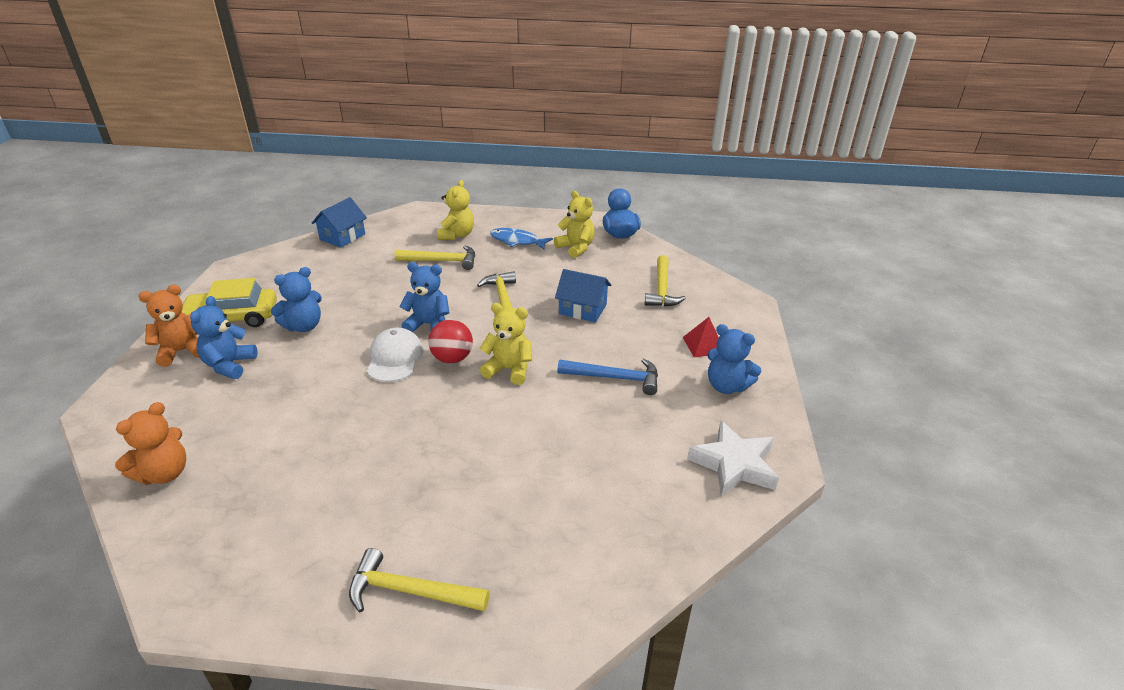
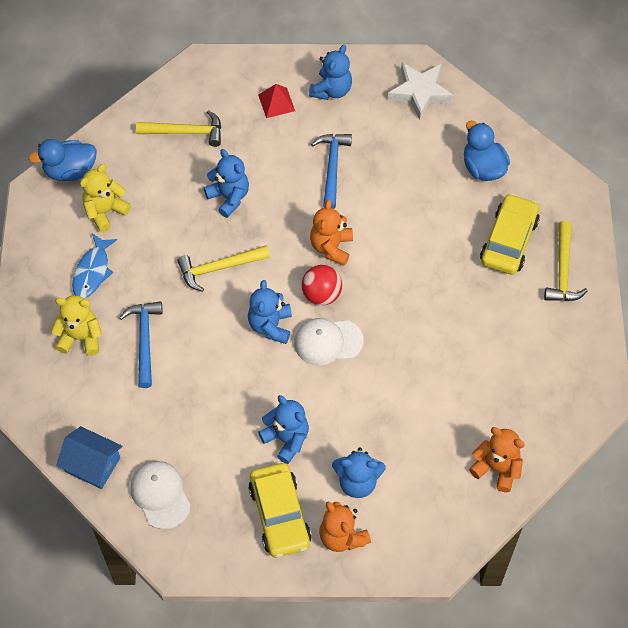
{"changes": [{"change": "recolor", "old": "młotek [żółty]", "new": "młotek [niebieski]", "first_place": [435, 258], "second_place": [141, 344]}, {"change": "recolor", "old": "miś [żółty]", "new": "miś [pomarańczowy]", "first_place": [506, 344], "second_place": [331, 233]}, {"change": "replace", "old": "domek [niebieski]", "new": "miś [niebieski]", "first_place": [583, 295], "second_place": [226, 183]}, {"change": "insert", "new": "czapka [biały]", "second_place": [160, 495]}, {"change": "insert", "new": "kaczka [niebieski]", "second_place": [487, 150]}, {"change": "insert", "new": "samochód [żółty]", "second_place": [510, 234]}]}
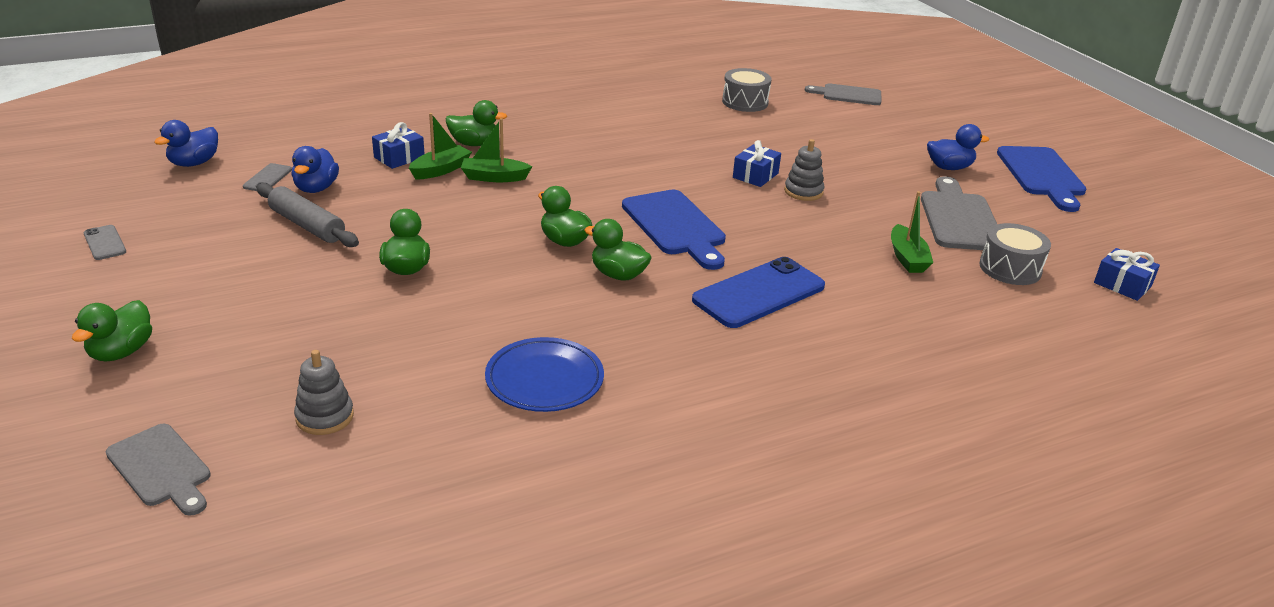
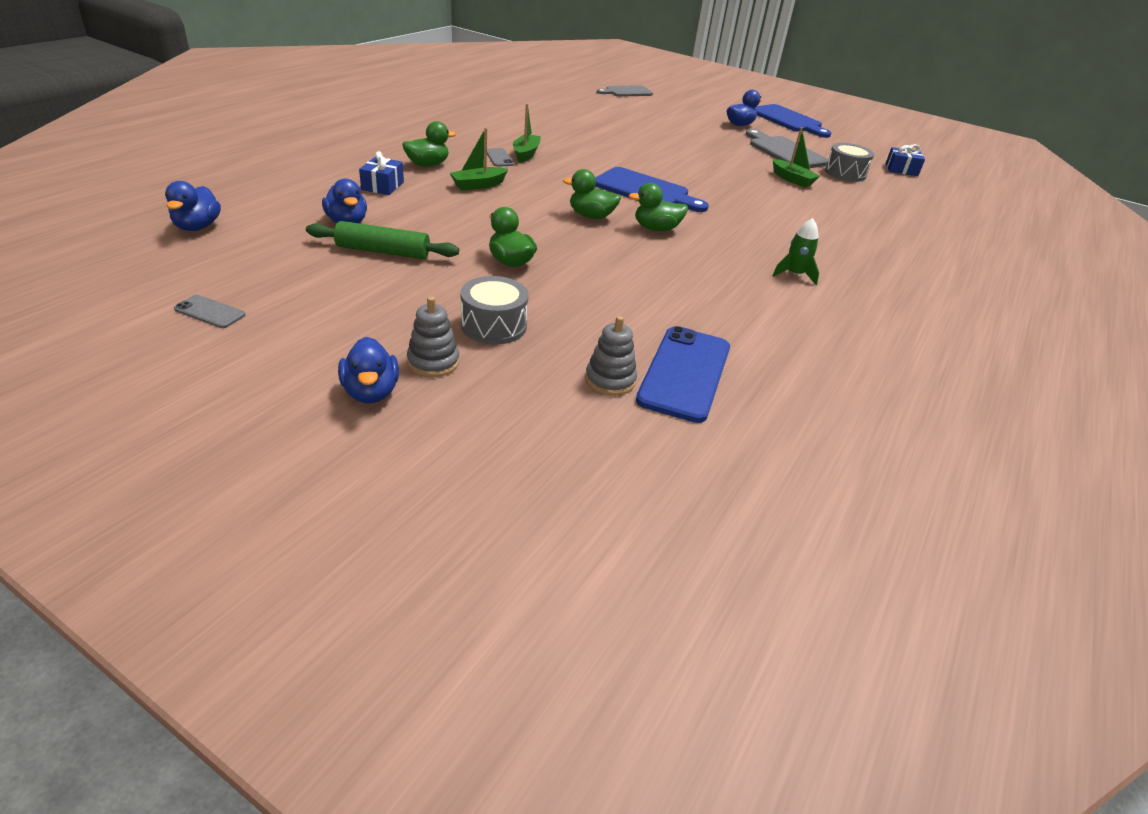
{"changes": [{"change": "recolor", "old": "kaczka [zielony]", "new": "kaczka [niebieski]", "first_place": [112, 331], "second_place": [368, 370]}, {"change": "delete", "old": "deska do krojenia [szary]", "first_place": [158, 470]}, {"change": "move", "old": "telefon [szary]", "first_place": [267, 177], "second_place": [500, 157]}, {"change": "recolor", "old": "wałek do ciasta [szary]", "new": "wałek do ciasta [zielony]", "first_place": [307, 215], "second_place": [382, 240]}, {"change": "move", "old": "łódka [zielony]", "first_place": [440, 146], "second_place": [527, 133]}, {"change": "delete", "old": "talerz [niebieski]", "first_place": [544, 374]}, {"change": "move", "old": "telefon [niebieski]", "first_place": [758, 292], "second_place": [683, 374]}, {"change": "move", "old": "bęben [szary]", "first_place": [747, 90], "second_place": [495, 310]}, {"change": "delete", "old": "prezent [niebieski]", "first_place": [757, 163]}, {"change": "move", "old": "zabawka nakładanka [szary]", "first_place": [804, 170], "second_place": [433, 336]}, {"change": "insert", "new": "rakieta [zielony]", "second_place": [796, 251]}]}
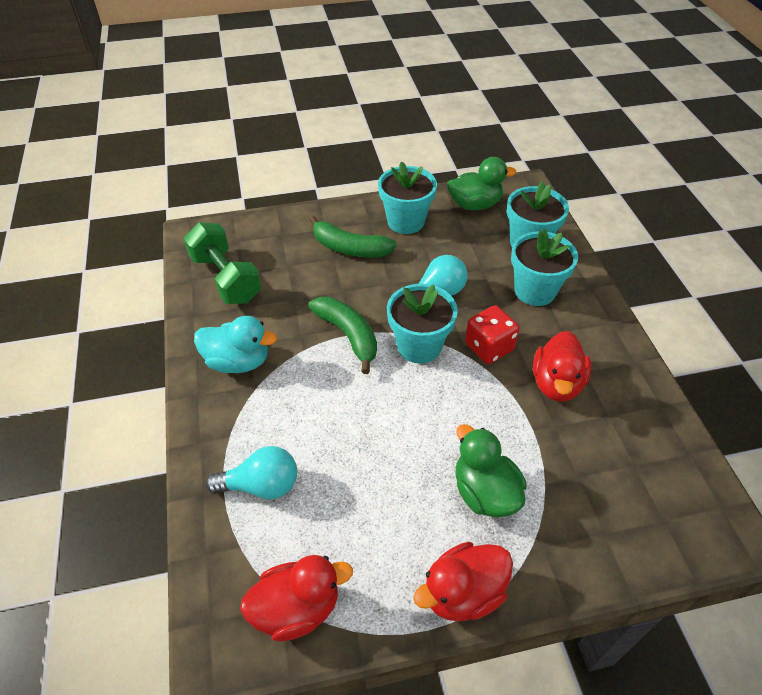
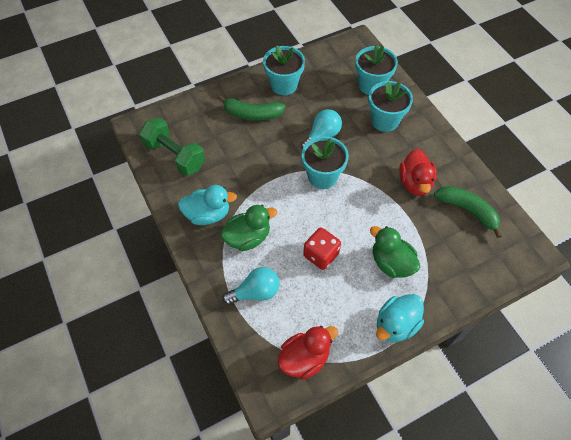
{"changes": [{"change": "move", "old": "banan [zielony]", "first_place": [342, 335], "second_place": [468, 212]}, {"change": "recolor", "old": "kaczka [czerwony]", "new": "kaczka [turkusowy]", "first_place": [463, 581], "second_place": [400, 318]}, {"change": "move", "old": "kaczka [zielony]", "first_place": [481, 183], "second_place": [249, 228]}, {"change": "move", "old": "kostka do gry [czerwony]", "first_place": [492, 334], "second_place": [322, 249]}]}
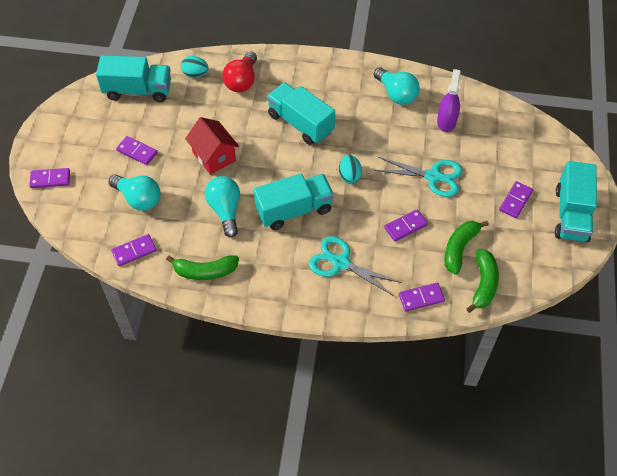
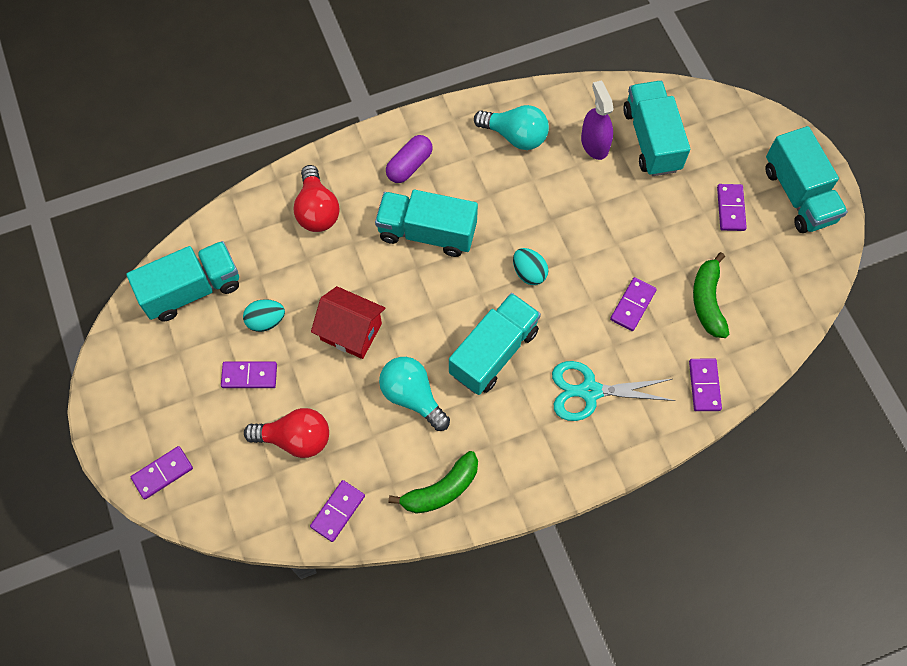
{"changes": [{"change": "recolor", "old": "żarówka [turkusowy]", "new": "żarówka [czerwony]", "first_place": [134, 192], "second_place": [286, 433]}, {"change": "move", "old": "jajko [turkusowy]", "first_place": [195, 67], "second_place": [264, 315]}, {"change": "delete", "old": "nożyczki [turkusowy]", "first_place": [418, 177]}, {"change": "rotate", "old": "kostka domina [fioletowy]", "first_place": [422, 297], "second_place": [705, 384], "degrees": -45}, {"change": "delete", "old": "banan [zielony]", "first_place": [482, 281]}, {"change": "insert", "new": "kapsułka [fioletowy]", "second_place": [409, 159]}, {"change": "insert", "new": "ciężarówka [turkusowy]", "second_place": [656, 128]}]}
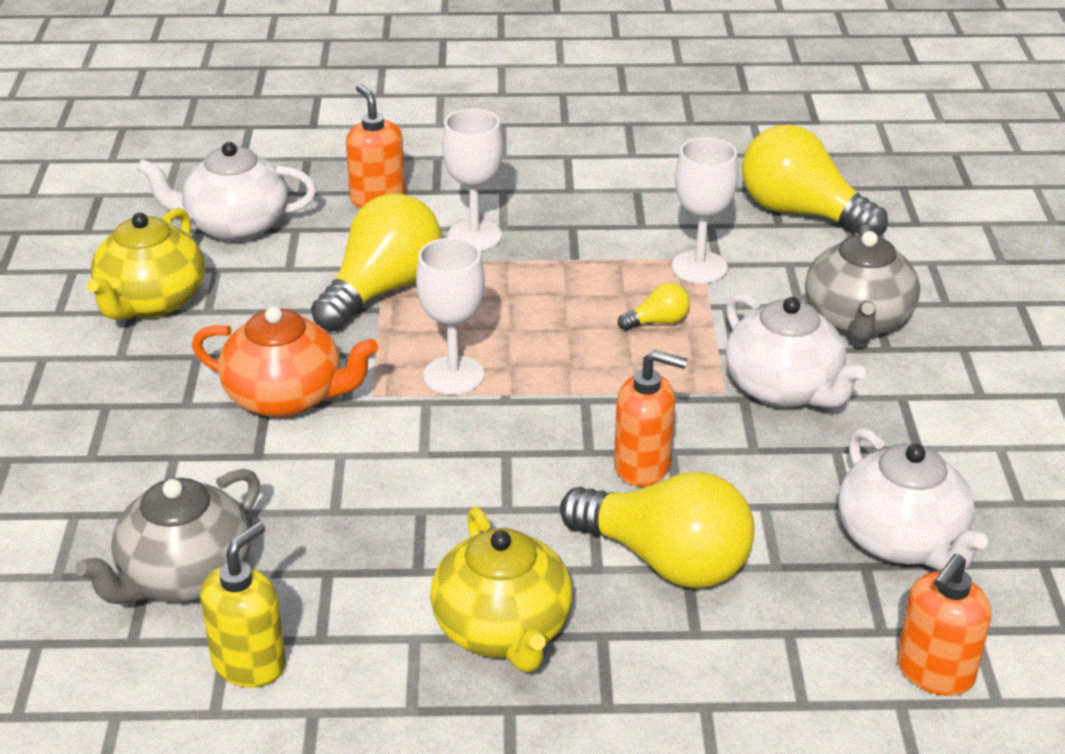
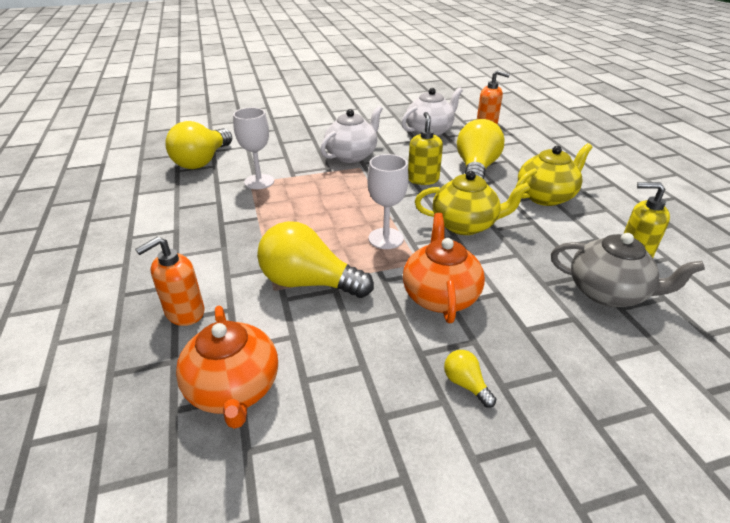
{"changes": [{"change": "move", "old": "imbryk [żółty]", "first_place": [146, 264], "second_place": [472, 203]}, {"change": "recolor", "old": "imbryk [biały]", "new": "imbryk [pomarańczowy]", "first_place": [226, 192], "second_place": [227, 367]}, {"change": "delete", "old": "kielich [biały]", "first_place": [472, 179]}, {"change": "recolor", "old": "dozownik mydła [pomarańczowy]", "new": "dozownik mydła [żółty]", "first_place": [651, 418], "second_place": [425, 148]}, {"change": "move", "old": "żarówka [żółty]", "first_place": [654, 306], "second_place": [470, 379]}, {"change": "delete", "old": "imbryk [szary]", "first_place": [862, 283]}]}
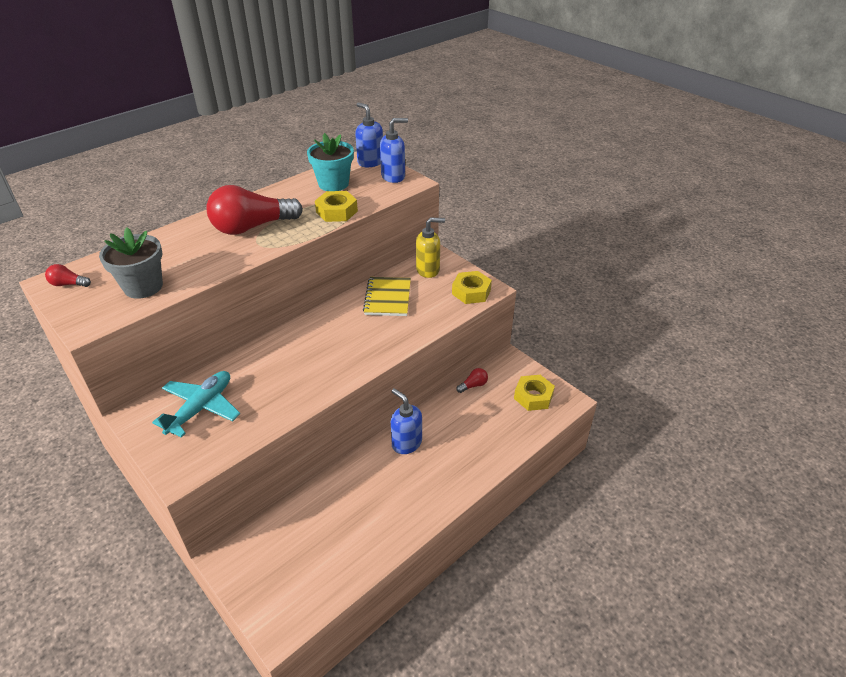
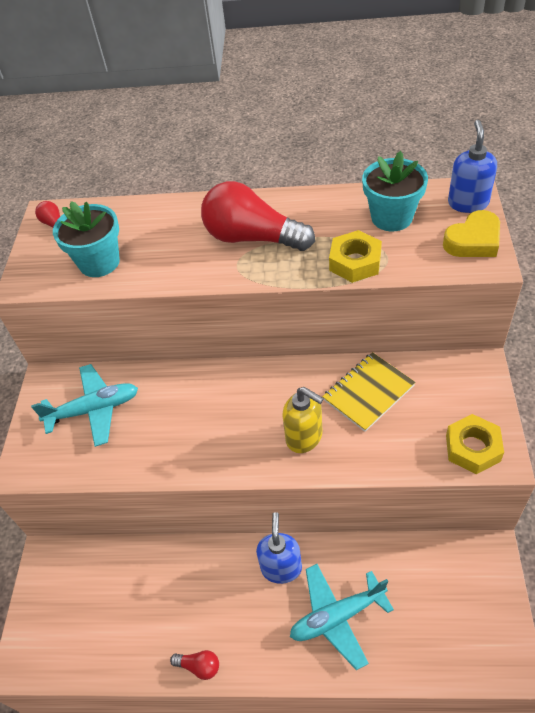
{"changes": [{"change": "recolor", "old": "doniczka [szary]", "new": "doniczka [turkusowy]", "first_place": [131, 263], "second_place": [86, 239]}, {"change": "replace", "old": "dozownik mydła [niebieski]", "new": "serce [żółty]", "first_place": [394, 150], "second_place": [471, 233]}, {"change": "move", "old": "dozownik mydła [żółty]", "first_place": [430, 247], "second_place": [303, 420]}, {"change": "move", "old": "żarówka [czerwony]", "first_place": [472, 380], "second_place": [194, 665]}, {"change": "delete", "old": "nakrętka [żółty]", "first_place": [534, 393]}, {"change": "insert", "new": "samolot [turkusowy]", "second_place": [342, 617]}]}
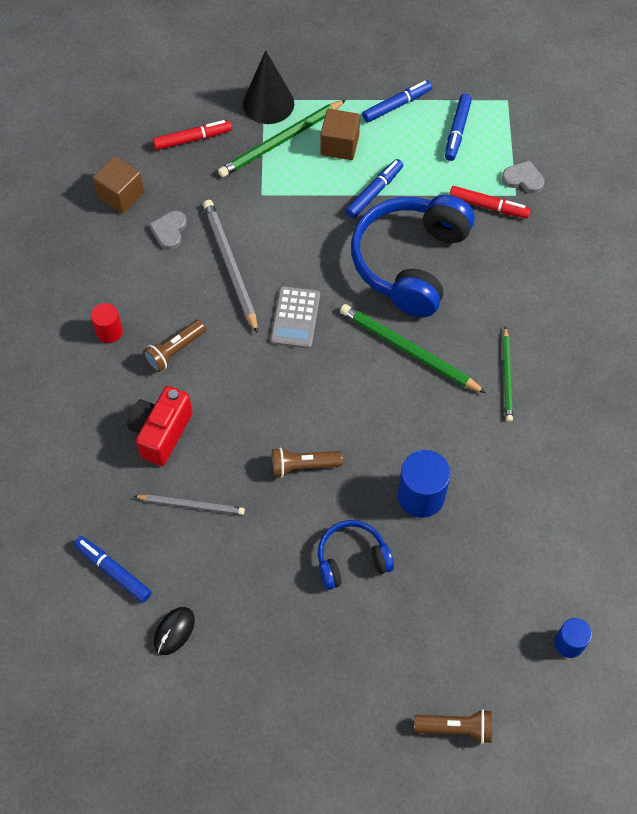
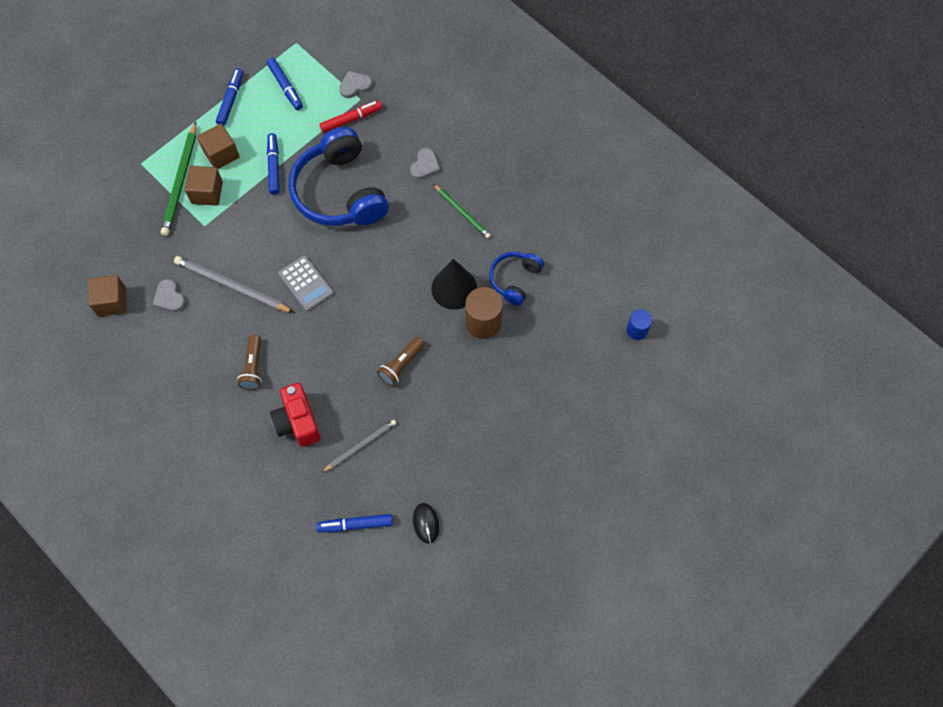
{"changes": [{"change": "delete", "old": "walec [czerwony]", "first_place": [107, 323]}, {"change": "delete", "old": "flamaster [czerwony]", "first_place": [192, 135]}, {"change": "move", "old": "stożek [czarny]", "first_place": [268, 87], "second_place": [454, 284]}, {"change": "move", "old": "słuchawki [niebieski]", "first_place": [356, 555], "second_place": [516, 279]}, {"change": "delete", "old": "ołówek [zielony]", "first_place": [413, 348]}, {"change": "recolor", "old": "walec [niebieski]", "new": "walec [brązowy]", "first_place": [424, 484], "second_place": [484, 313]}, {"change": "delete", "old": "latarka [brązowy]", "first_place": [453, 726]}, {"change": "insert", "new": "sześcian [brązowy]", "second_place": [204, 186]}, {"change": "insert", "new": "serce [szary]", "second_place": [425, 164]}]}
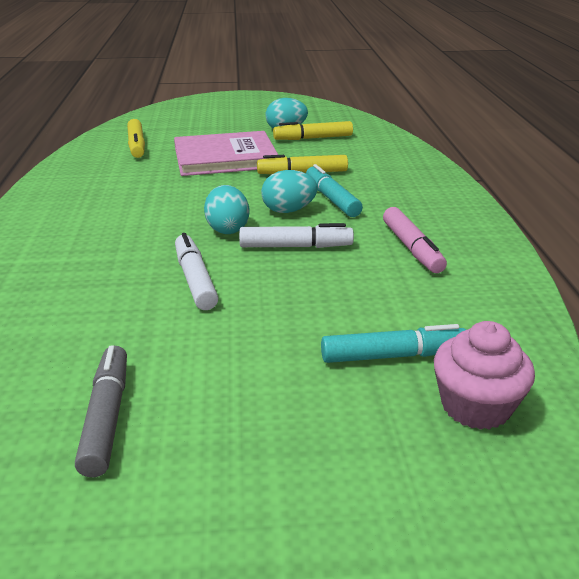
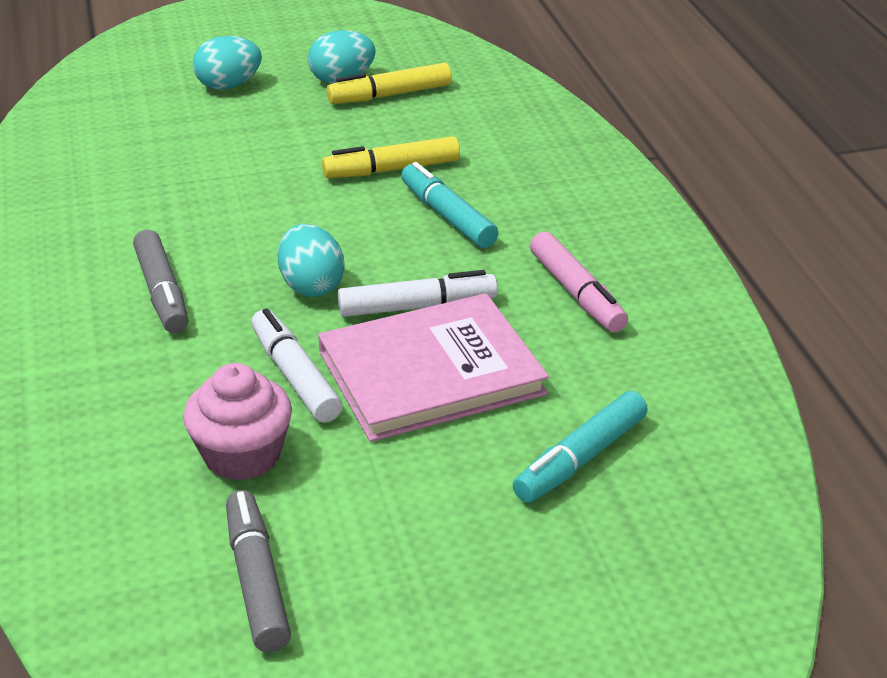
{"changes": [{"change": "delete", "old": "flamaster [żółty]", "first_place": [136, 138]}, {"change": "move", "old": "książka [różowy]", "first_place": [226, 153], "second_place": [433, 367]}, {"change": "move", "old": "jajko [turkusowy]", "first_place": [289, 191], "second_place": [227, 63]}, {"change": "rotate", "old": "flamaster [turkusowy]", "first_place": [393, 343], "second_place": [580, 447], "degrees": 150}, {"change": "move", "old": "muffinka [różowy]", "first_place": [484, 375], "second_place": [237, 422]}, {"change": "insert", "new": "flamaster [szary]", "second_place": [160, 281]}]}
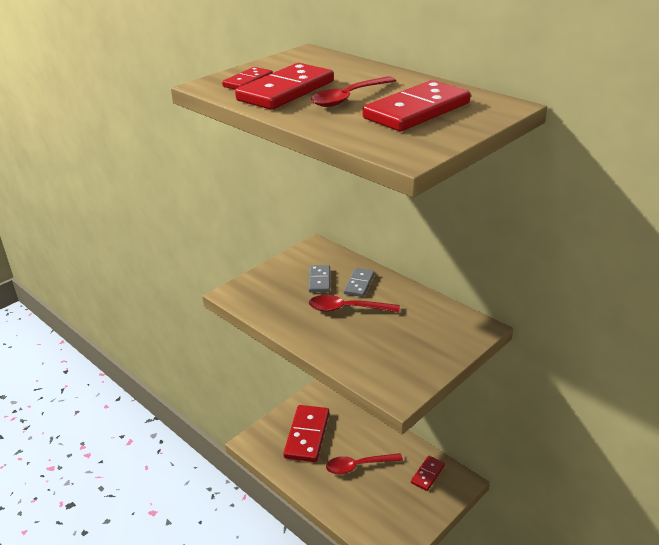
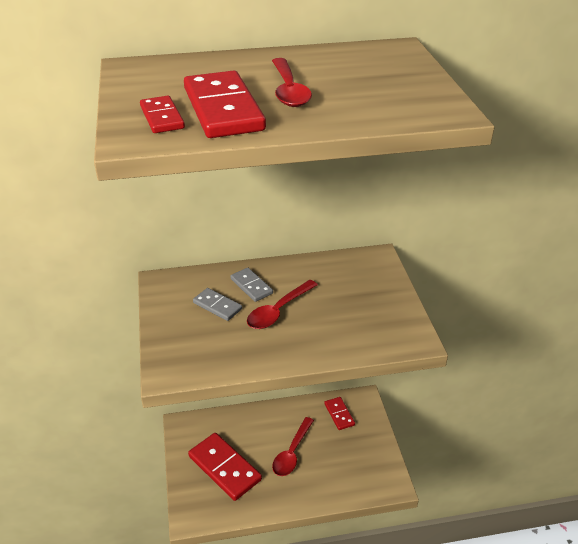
{"changes": [{"change": "delete", "old": "kostka domina [czerwony]", "first_place": [417, 105]}]}
